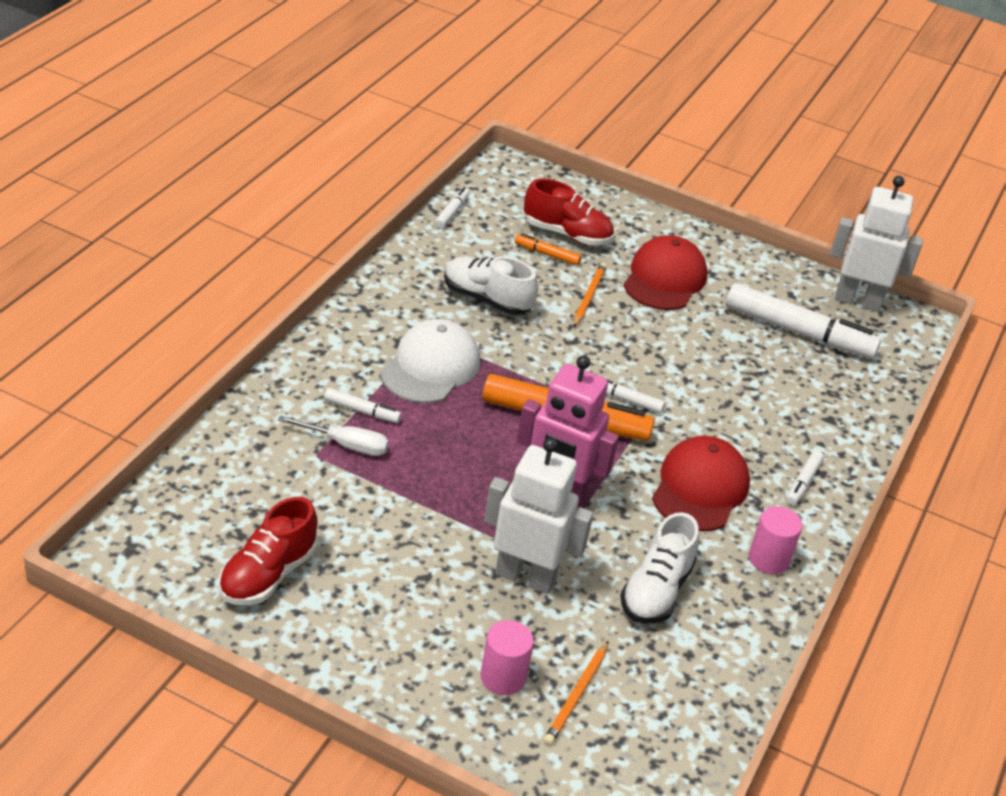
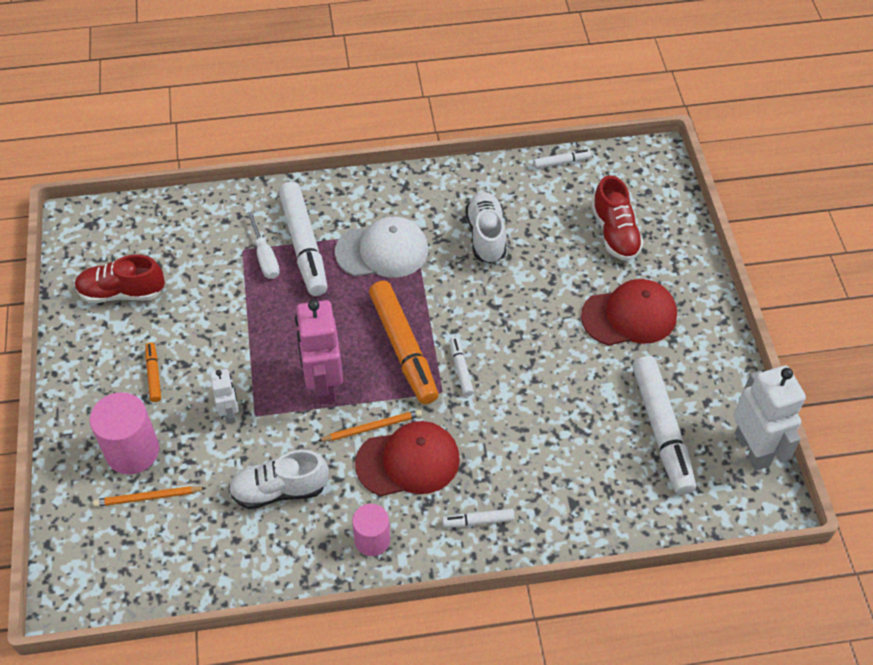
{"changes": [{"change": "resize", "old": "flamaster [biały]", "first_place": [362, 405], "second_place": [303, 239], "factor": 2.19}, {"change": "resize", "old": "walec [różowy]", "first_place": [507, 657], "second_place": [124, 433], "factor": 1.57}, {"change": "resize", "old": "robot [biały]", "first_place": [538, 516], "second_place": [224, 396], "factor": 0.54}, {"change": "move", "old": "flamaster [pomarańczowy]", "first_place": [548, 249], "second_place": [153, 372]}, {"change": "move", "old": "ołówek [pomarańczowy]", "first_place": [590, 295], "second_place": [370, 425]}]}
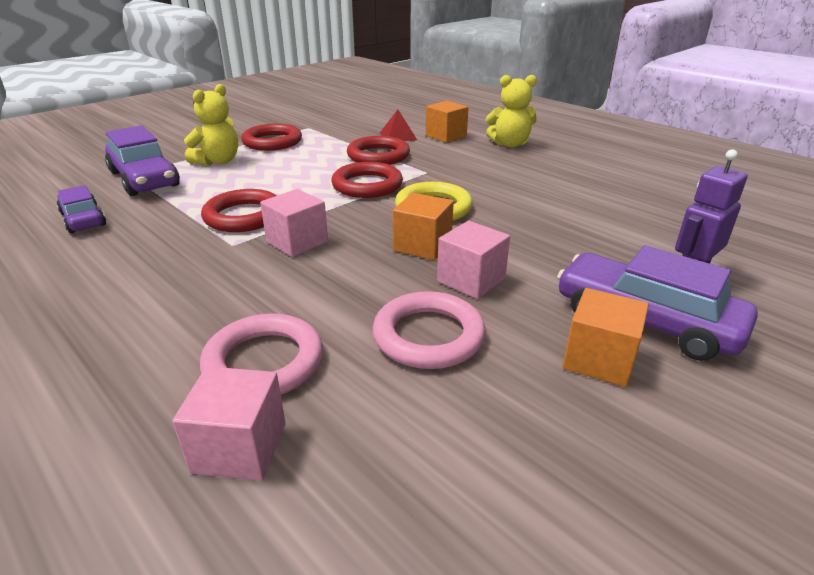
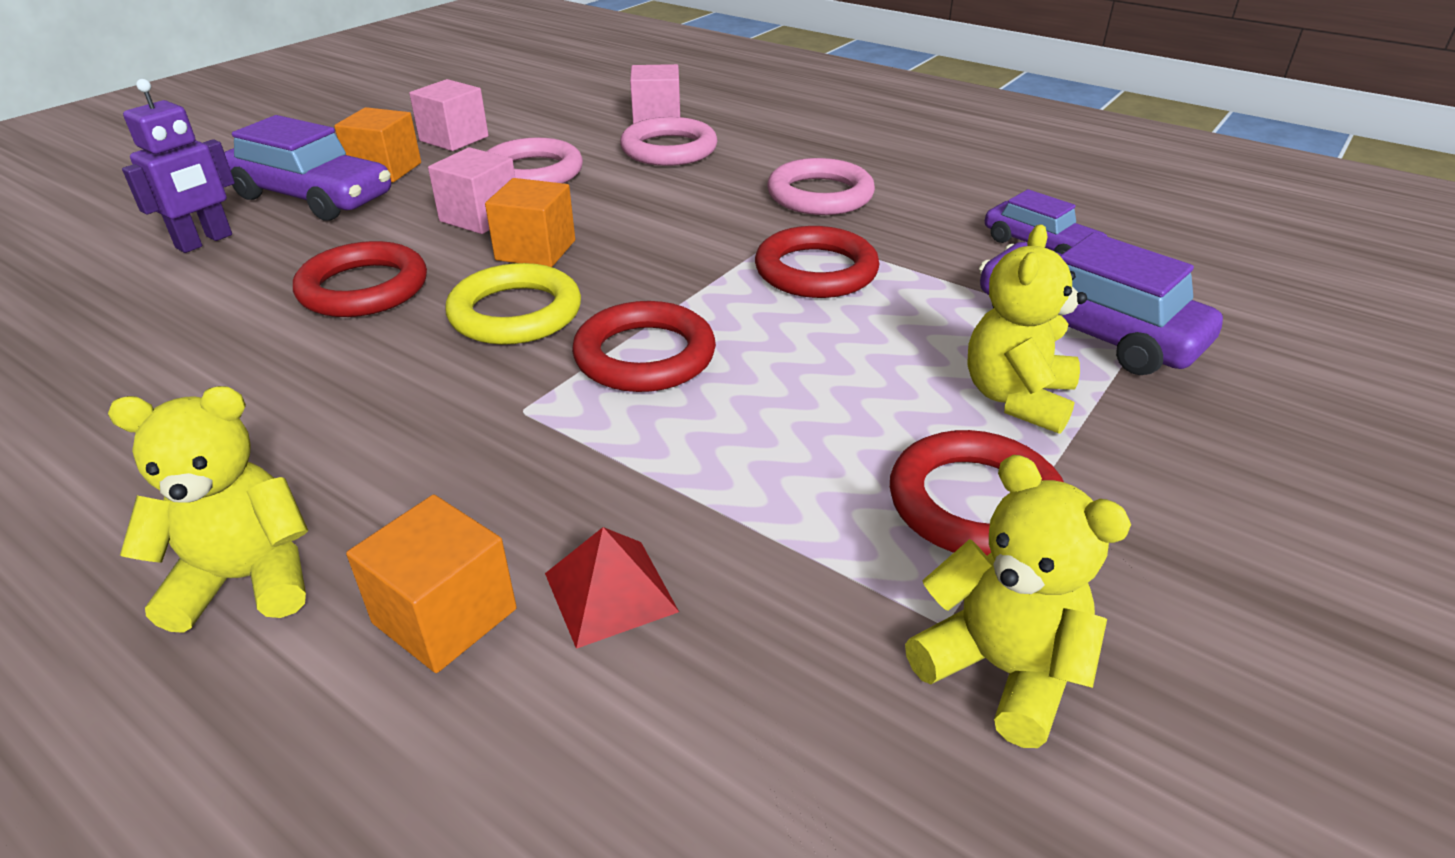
{"changes": [{"change": "move", "old": "sześcian [różowy]", "first_place": [294, 223], "second_place": [449, 115]}, {"change": "move", "old": "pierścień [czerwony]", "first_place": [378, 150], "second_place": [360, 279]}, {"change": "insert", "new": "pierścień [różowy]", "second_place": [821, 186]}, {"change": "insert", "new": "miś [żółty]", "second_place": [1018, 601]}]}
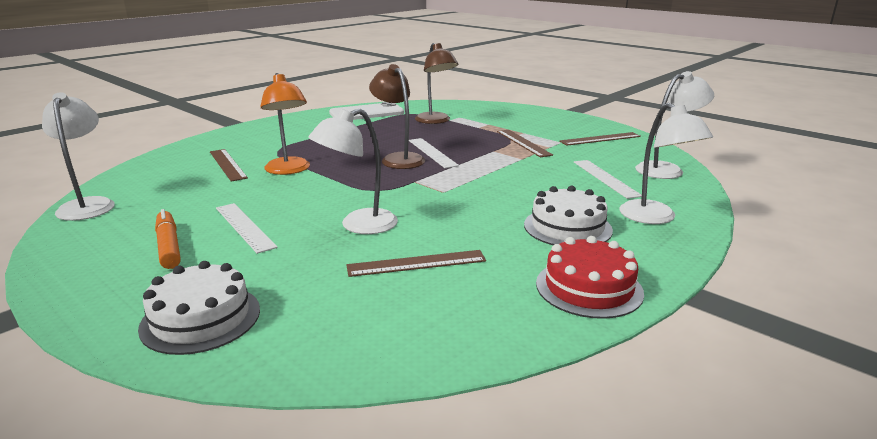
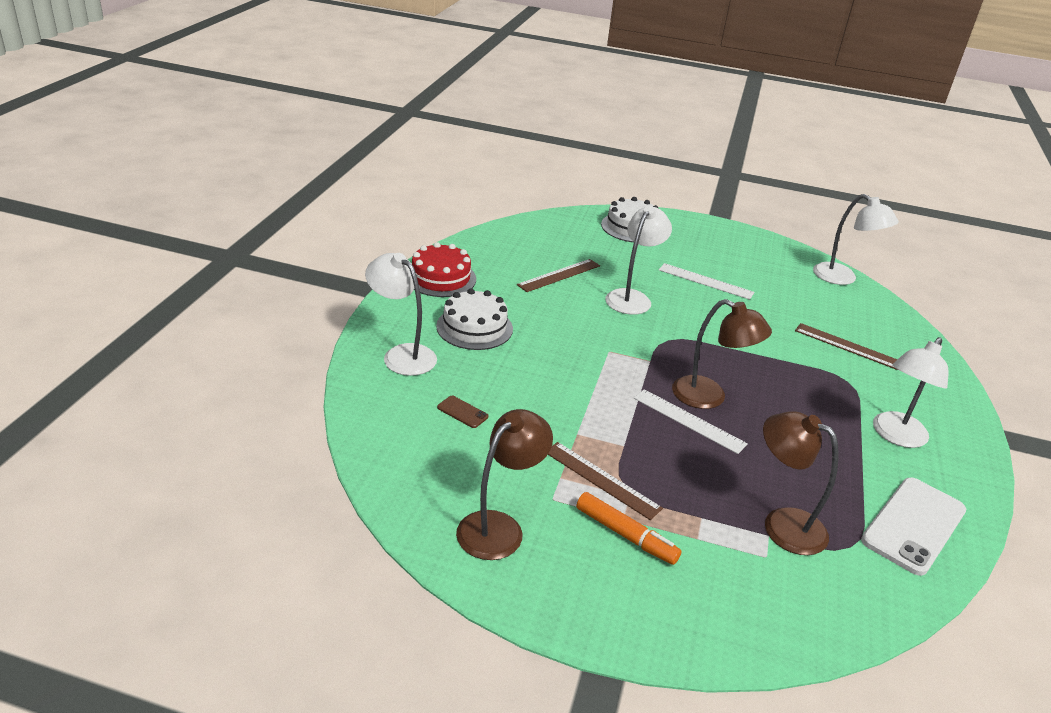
{"changes": [{"change": "move", "old": "flamaster [pomarańczowy]", "first_place": [168, 239], "second_place": [628, 528]}, {"change": "delete", "old": "lampka [pomarańczowy]", "first_place": [285, 124]}, {"change": "replace", "old": "linijka [brązowy]", "new": "lampka [brązowy]", "first_place": [600, 139], "second_place": [504, 484]}, {"change": "replace", "old": "linijka [biały]", "new": "telefon [brązowy]", "first_place": [608, 179], "second_place": [462, 412]}, {"change": "move", "old": "lampka [biały]", "first_place": [674, 125], "second_place": [911, 392]}]}
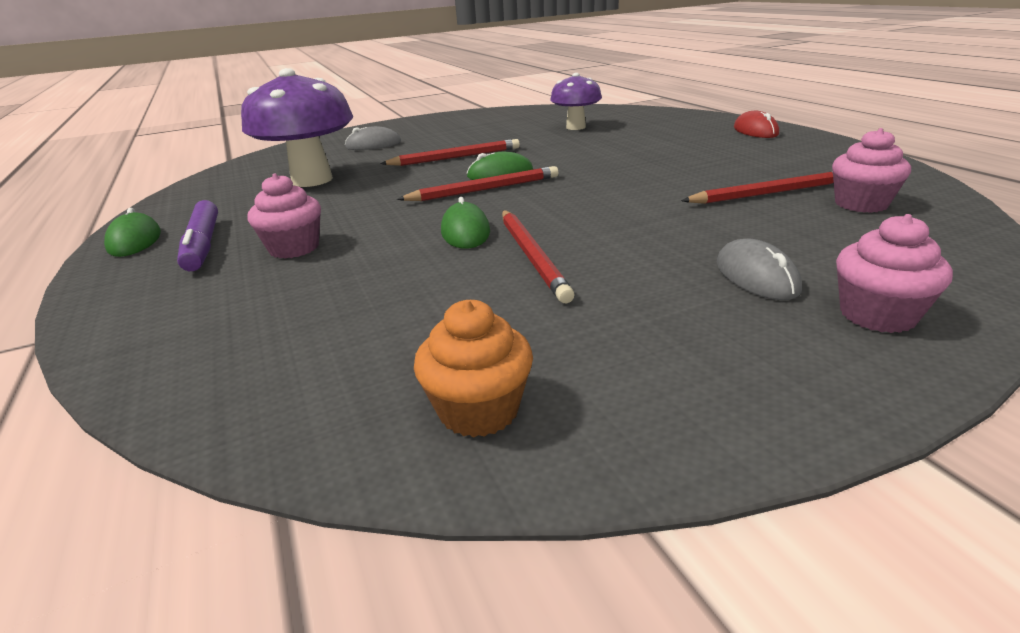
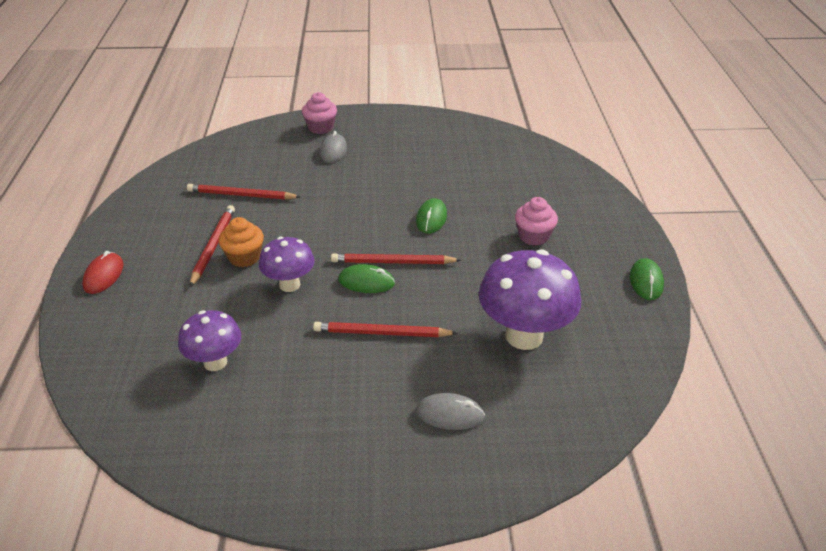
{"changes": [{"change": "delete", "old": "flamaster [fioletowy]", "first_place": [197, 235]}, {"change": "move", "old": "muffinka [pomarańczowy]", "first_place": [473, 368], "second_place": [241, 242]}, {"change": "move", "old": "ołówek [czerwony]", "first_place": [538, 256], "second_place": [212, 246]}, {"change": "delete", "old": "muffinka [różowy]", "first_place": [871, 170]}, {"change": "insert", "new": "grzyb [fioletowy]", "second_place": [286, 264]}]}
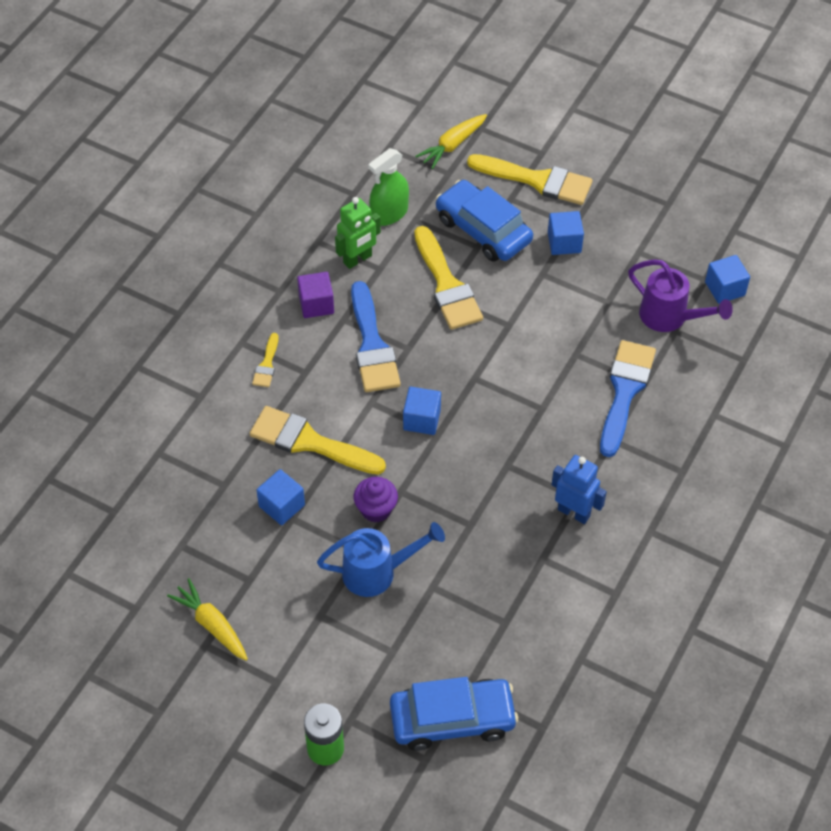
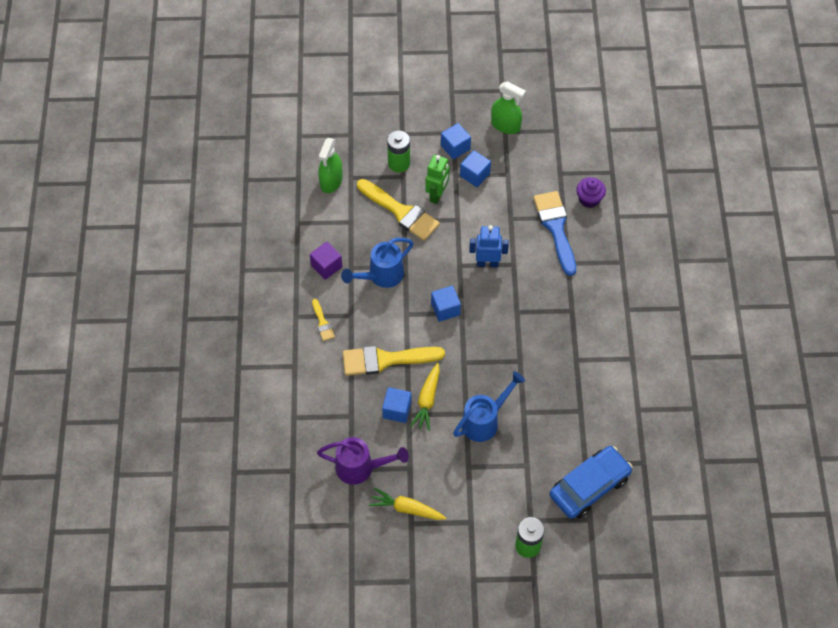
{"changes": [{"change": "move", "old": "robot [zielony]", "first_place": [358, 233], "second_place": [437, 179]}, {"change": "replace", "old": "pędzel [niebieski]", "new": "konewka [niebieski]", "first_place": [376, 336], "second_place": [377, 263]}, {"change": "move", "old": "muffinka [fioletowy]", "first_place": [376, 499], "second_place": [591, 192]}, {"change": "move", "old": "marchewka [żółty]", "first_place": [451, 141], "second_place": [425, 397]}, {"change": "replace", "old": "samochód [niebieski]", "new": "bateria [zielony]", "first_place": [484, 221], "second_place": [398, 151]}, {"change": "delete", "old": "pędzel [żółty]", "first_place": [529, 179]}, {"change": "move", "old": "robot [niebieski]", "first_place": [579, 489], "second_place": [489, 246]}, {"change": "move", "old": "konewka [fioletowy]", "first_place": [680, 295], "second_place": [363, 461]}, {"change": "move", "old": "sześcian [niebieski]", "first_place": [727, 279], "second_place": [475, 168]}, {"change": "insert", "new": "spryskiwacz [zielony]", "second_place": [508, 107]}]}
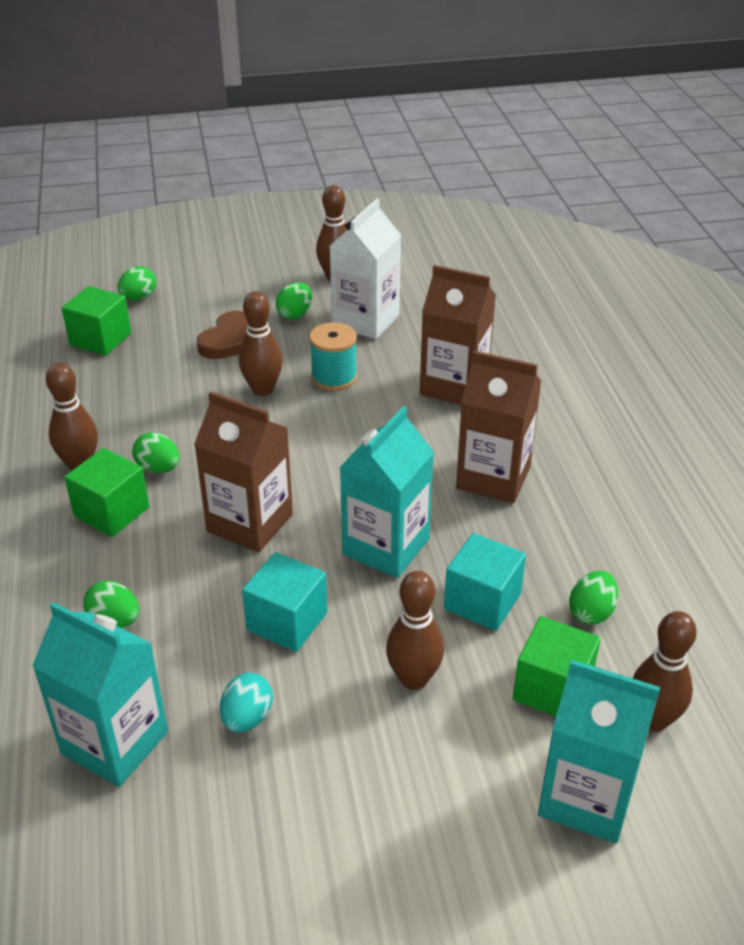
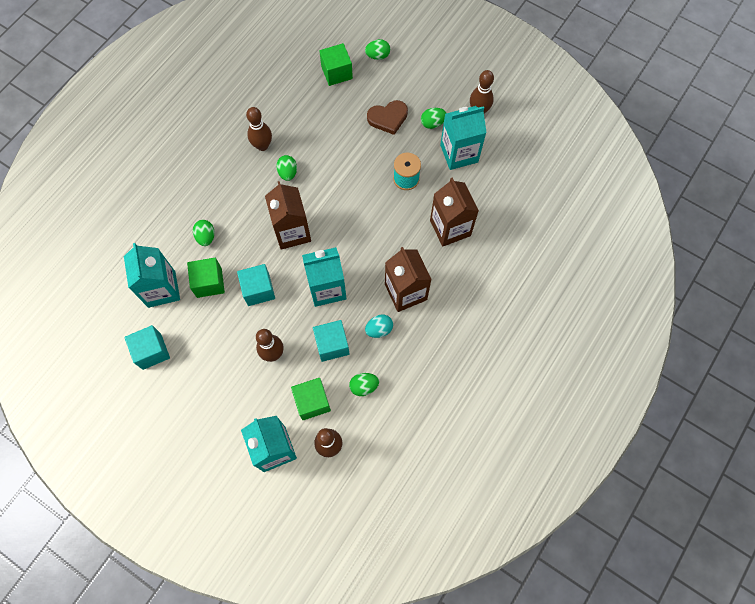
{"changes": [{"change": "move", "old": "sześcian [zielony]", "first_place": [106, 492], "second_place": [206, 278]}, {"change": "move", "old": "jajko [turkusowy]", "first_place": [246, 703], "second_place": [379, 326]}, {"change": "delete", "old": "kręgiel [brązowy]", "first_place": [260, 343]}, {"change": "recolor", "old": "karton mleka [biały]", "new": "karton mleka [turkusowy]", "first_place": [365, 269], "second_place": [463, 138]}, {"change": "insert", "new": "sześcian [turkusowy]", "second_place": [147, 347]}]}
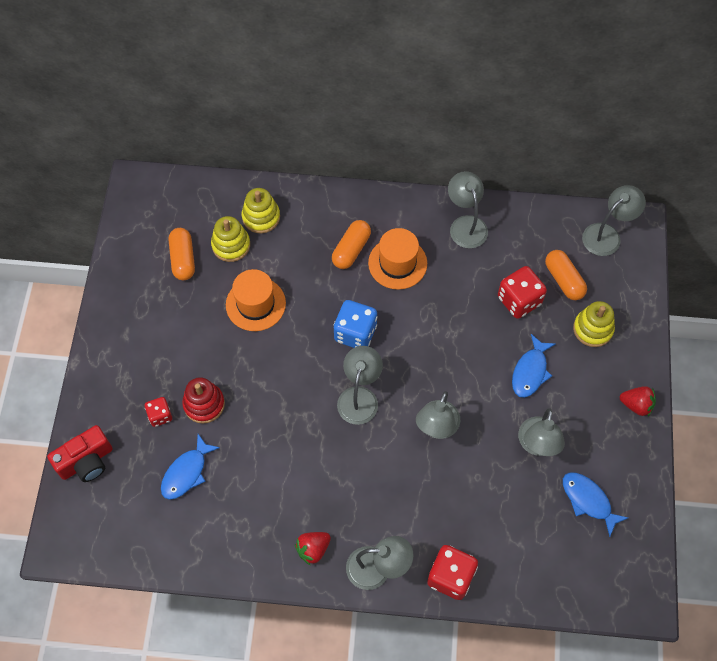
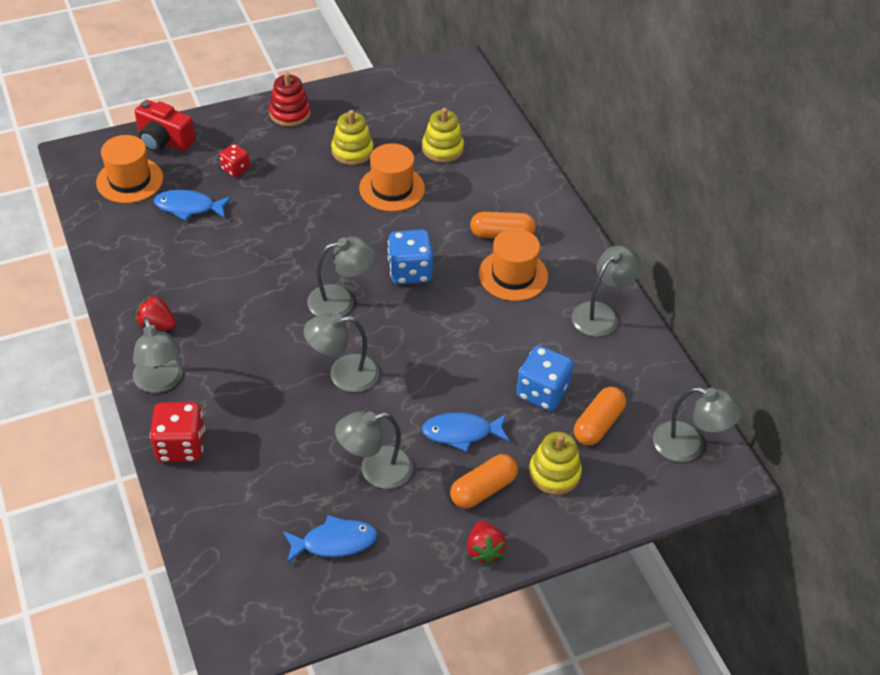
{"changes": [{"change": "move", "old": "kapsułka [pomarańczowy]", "first_place": [182, 254], "second_place": [484, 481]}, {"change": "move", "old": "zabawka nakładanka [czerwony]", "first_place": [203, 400], "second_place": [290, 99]}, {"change": "move", "old": "zabawka nakładanka [żółty]", "first_place": [261, 210], "second_place": [352, 137]}, {"change": "recolor", "old": "kostka do gry [czerwony]", "new": "kostka do gry [niebieski]", "first_place": [522, 292], "second_place": [545, 378]}, {"change": "rotate", "old": "ryba [niebieski]", "first_place": [595, 504], "second_place": [330, 539], "degrees": 60}, {"change": "insert", "new": "kapelusz [pomarańczowy]", "second_place": [129, 169]}]}
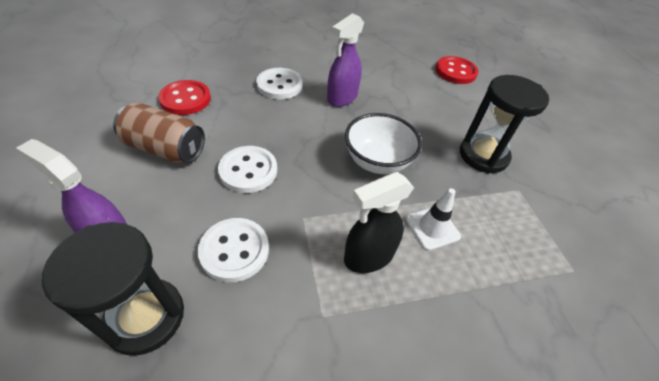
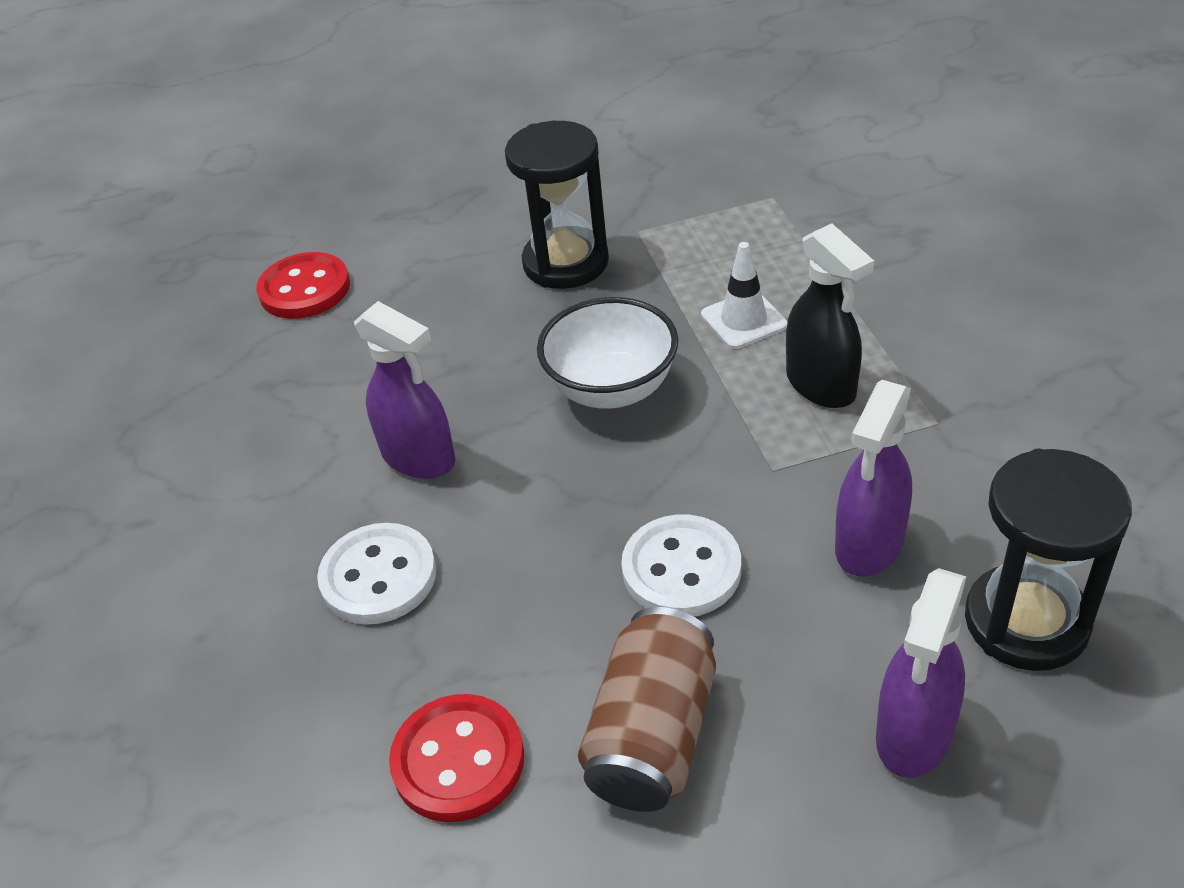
{"changes": [{"change": "replace", "old": "guzik [biały]", "new": "spryskiwacz [fioletowy]", "first_place": [233, 250], "second_place": [873, 478]}]}
